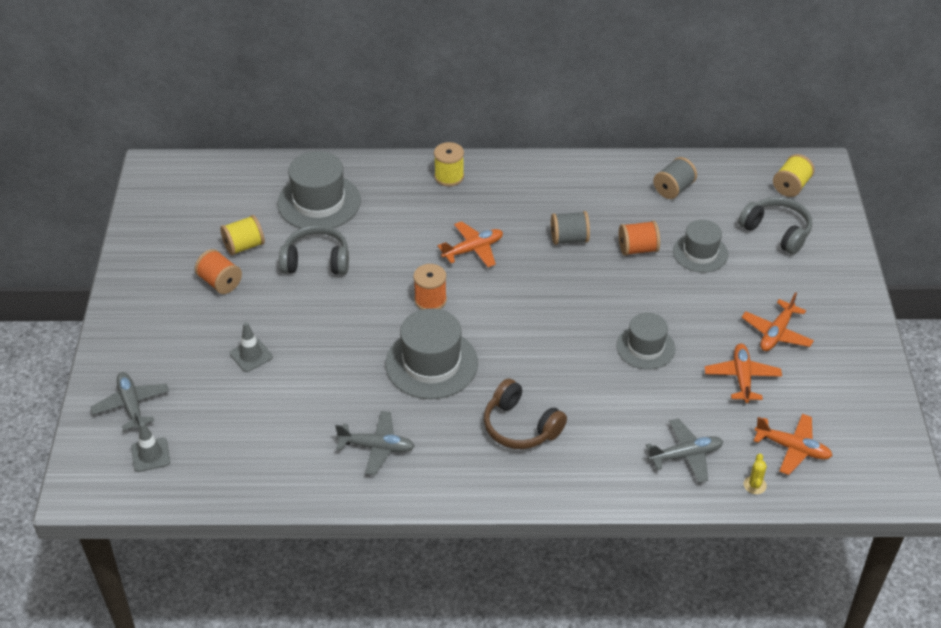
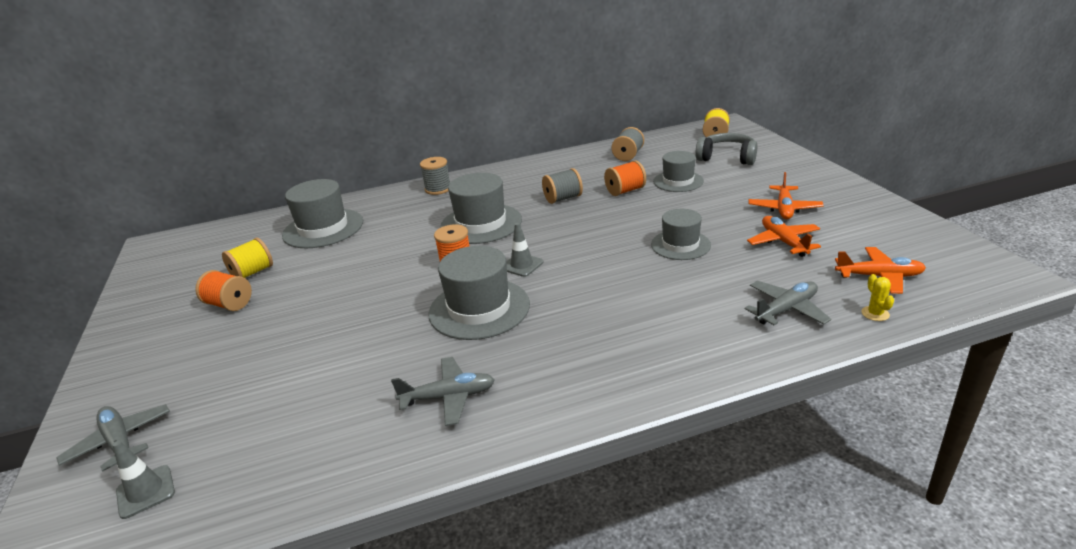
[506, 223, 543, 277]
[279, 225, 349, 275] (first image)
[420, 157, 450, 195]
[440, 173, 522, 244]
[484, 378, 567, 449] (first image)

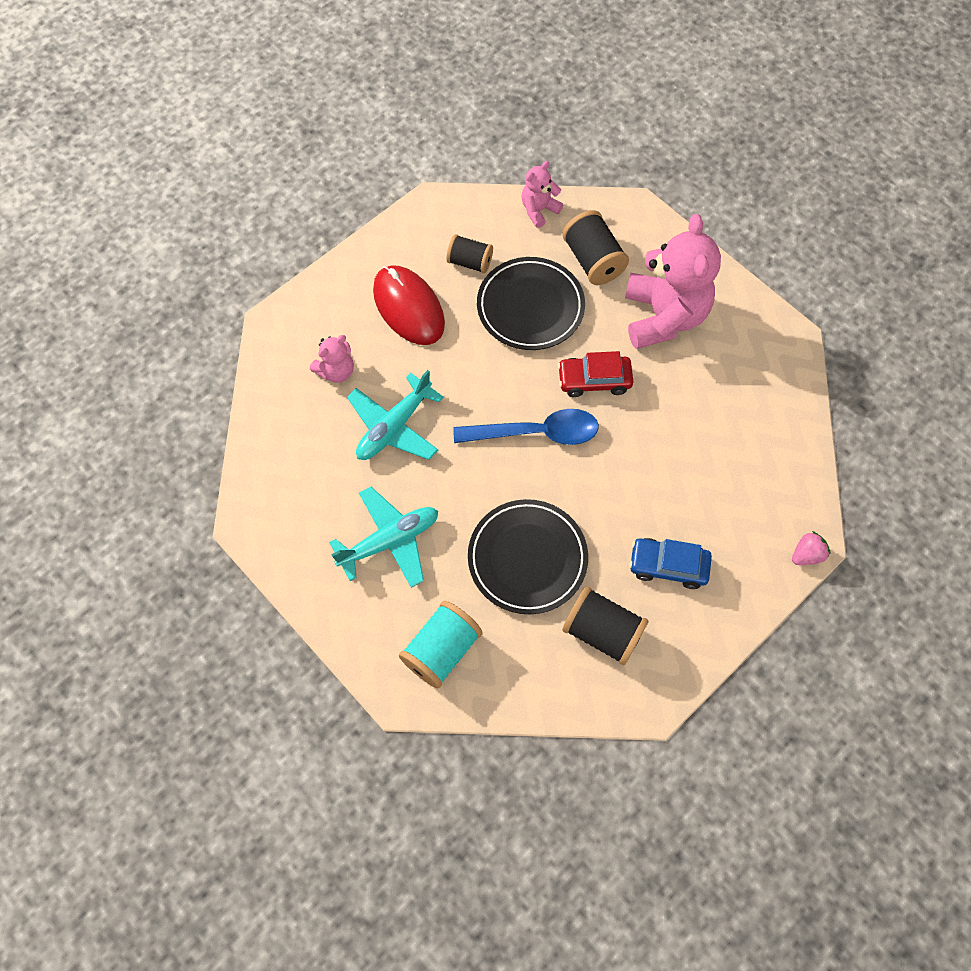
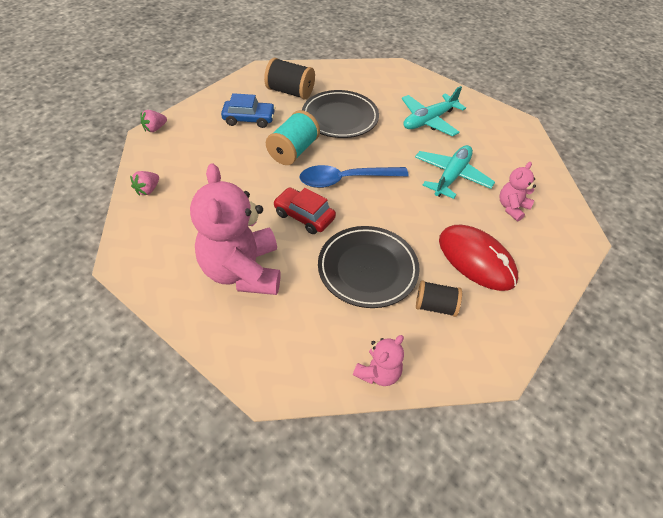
[266, 110, 320, 165]
[273, 187, 336, 234]
[562, 210, 629, 285] (first image)
[130, 171, 159, 196]

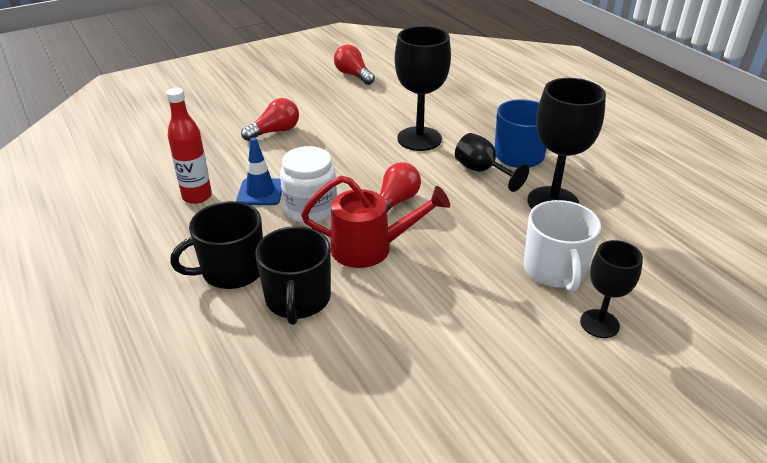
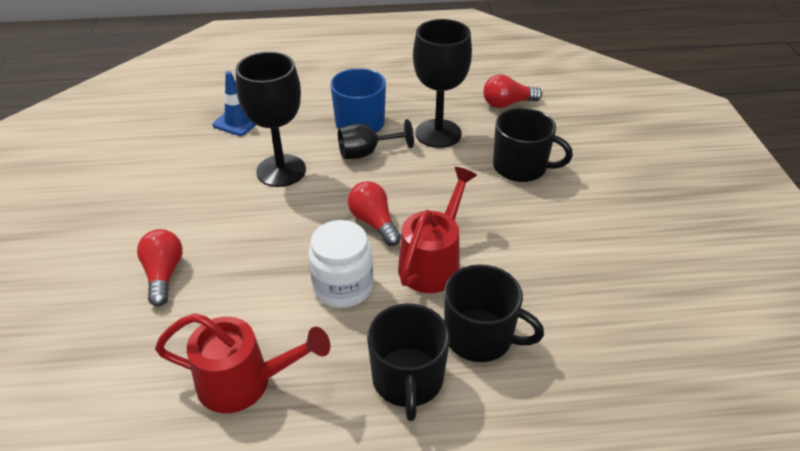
[155, 313, 330, 413]
[213, 71, 256, 136]
[483, 75, 542, 108]
[493, 108, 573, 182]
[580, 240, 643, 338] (first image)

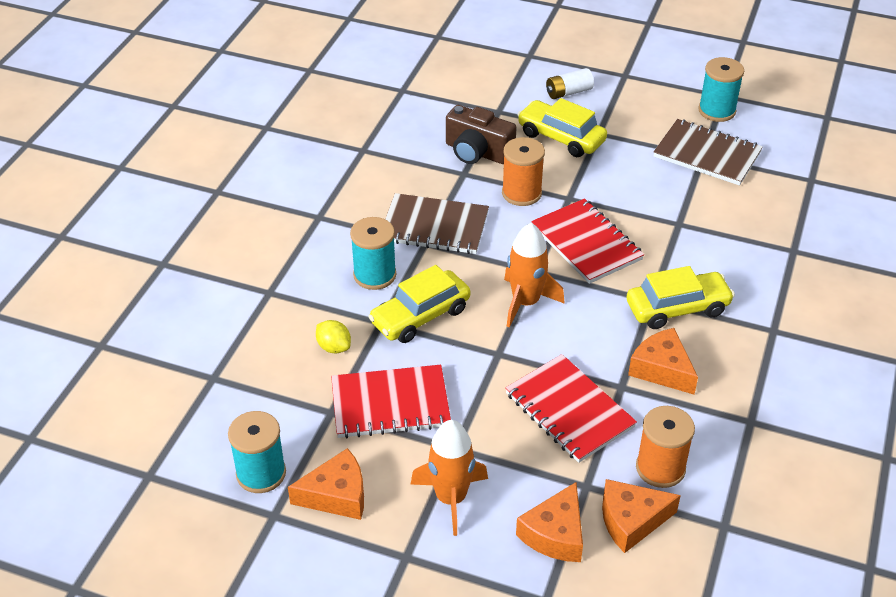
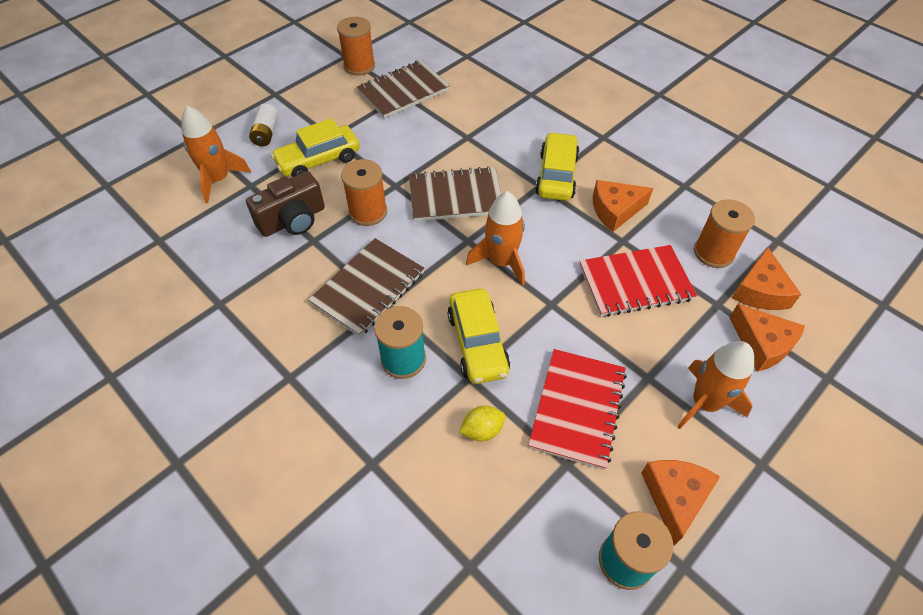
[409, 166, 501, 222]
[337, 17, 375, 75]
[181, 106, 251, 203]

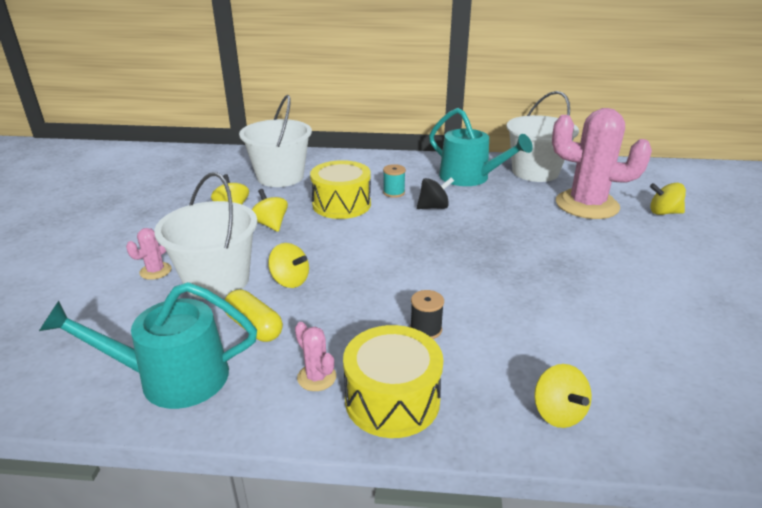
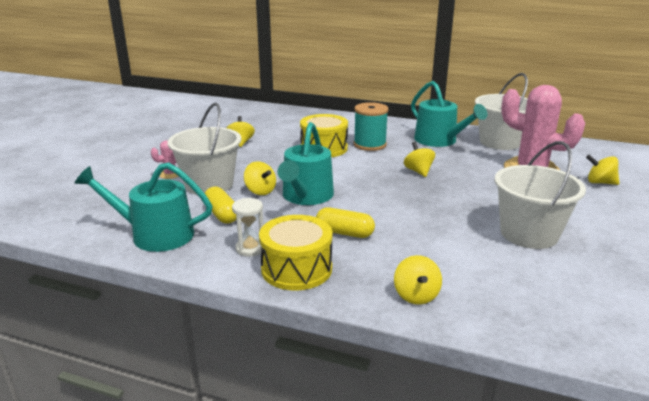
[494, 141, 586, 249]
[404, 141, 435, 177]
[232, 198, 263, 257]
[354, 102, 389, 151]
[316, 207, 375, 238]
[417, 177, 454, 209] (first image)
[278, 122, 334, 205]

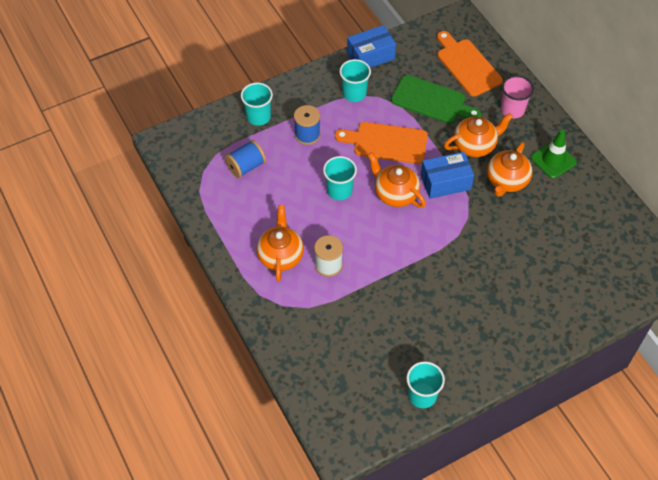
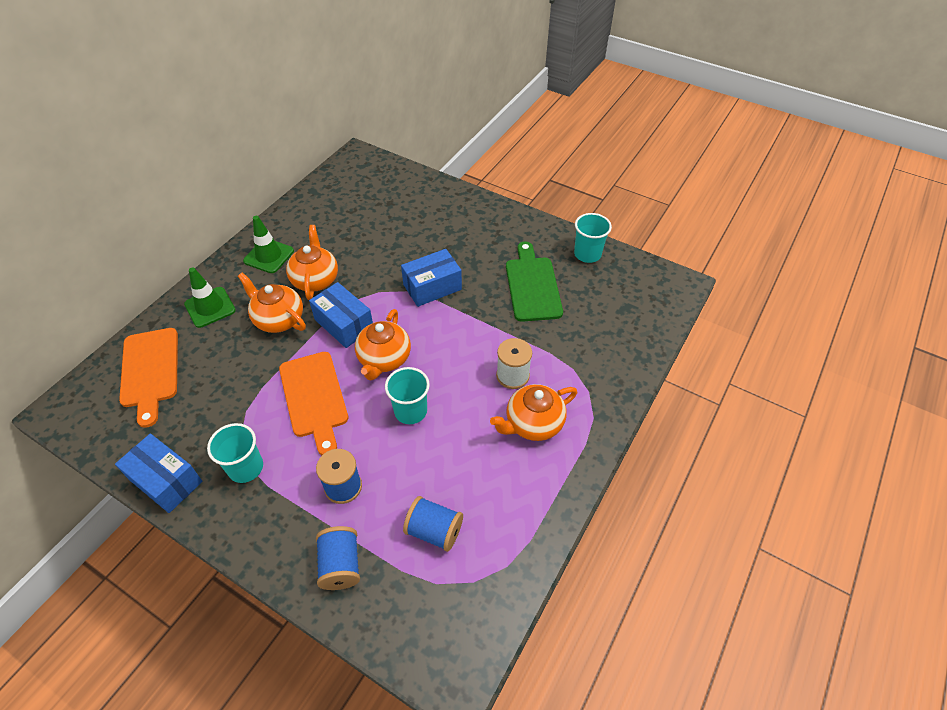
[316, 526, 360, 590]
[506, 242, 563, 322]
[119, 328, 178, 428]
[286, 225, 338, 300]
[184, 267, 236, 328]
[401, 249, 462, 307]

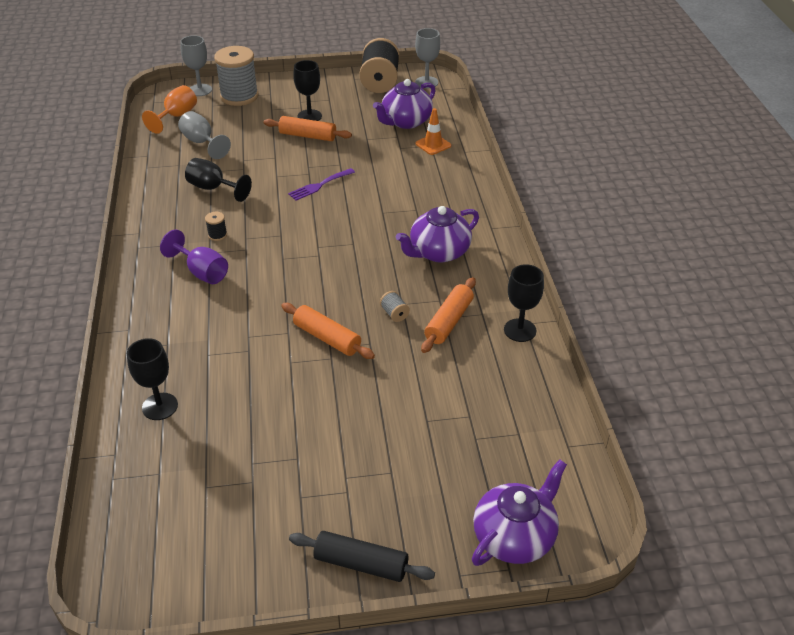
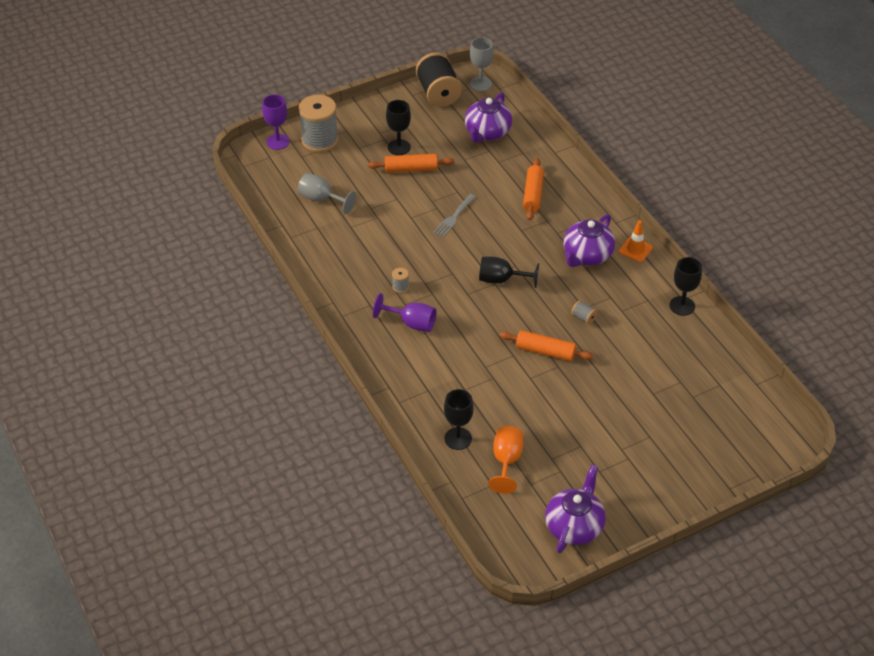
[489, 426, 523, 494]
[262, 94, 290, 150]
[479, 257, 539, 288]
[392, 268, 409, 293]
[433, 194, 476, 238]
[289, 531, 435, 582] (first image)
[619, 220, 653, 262]
[523, 158, 544, 220]
[545, 464, 606, 553]

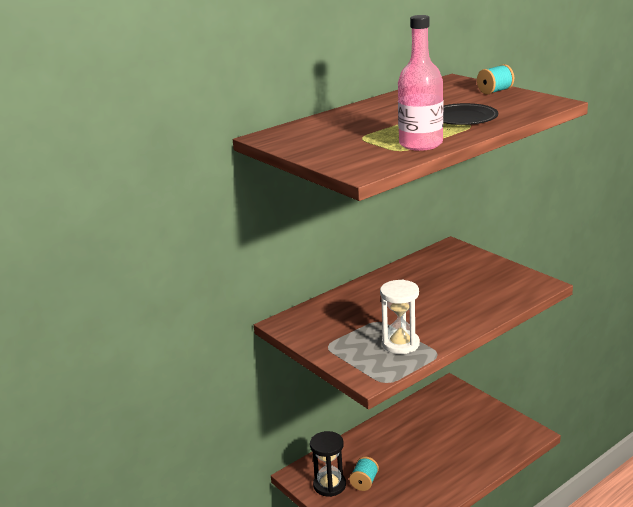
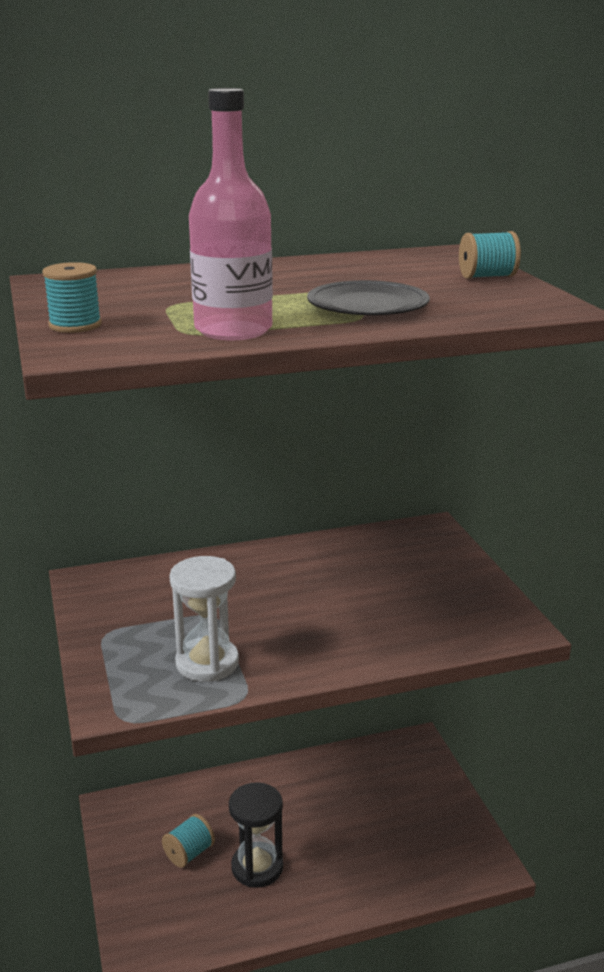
[229, 782, 283, 888]
[42, 262, 102, 333]

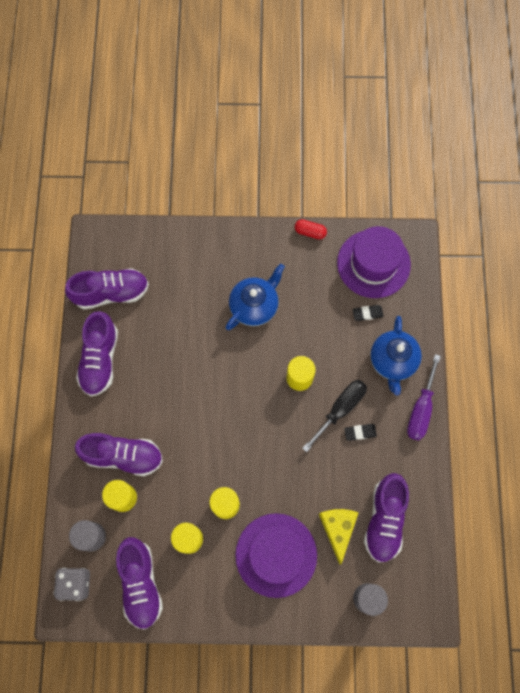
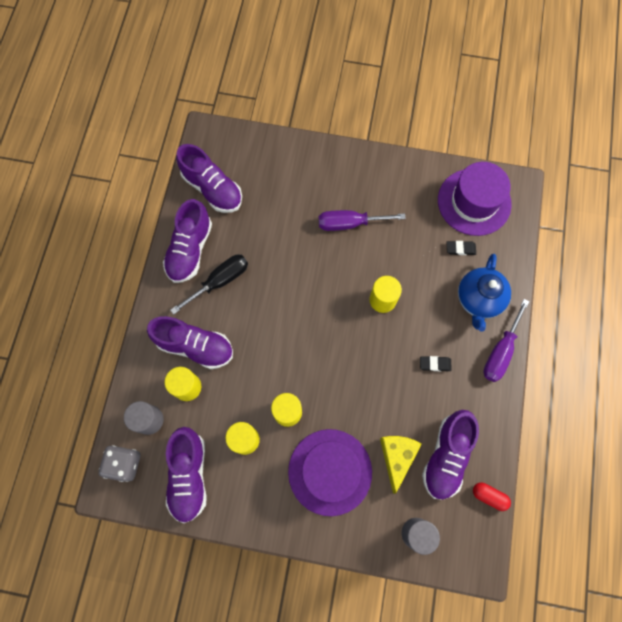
[176, 144, 242, 213]
[319, 210, 406, 231]
[473, 482, 511, 511]
[170, 254, 248, 314]

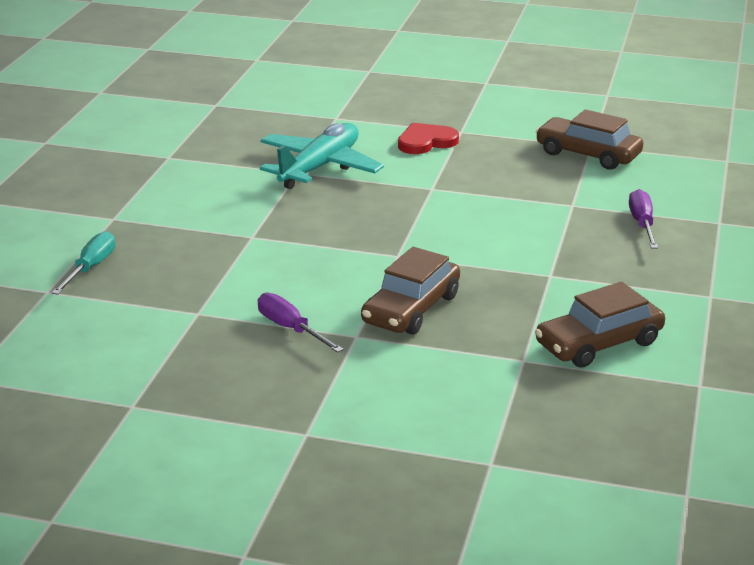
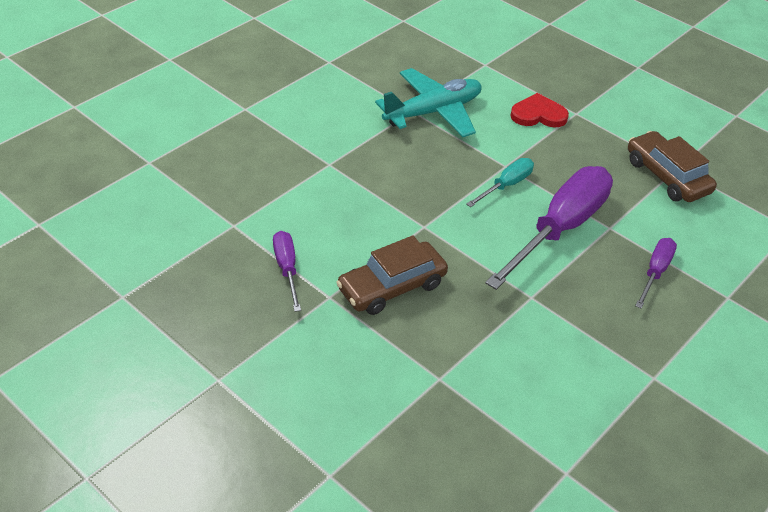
[466, 158, 534, 207]
[535, 282, 665, 368] (first image)
[485, 166, 613, 290]

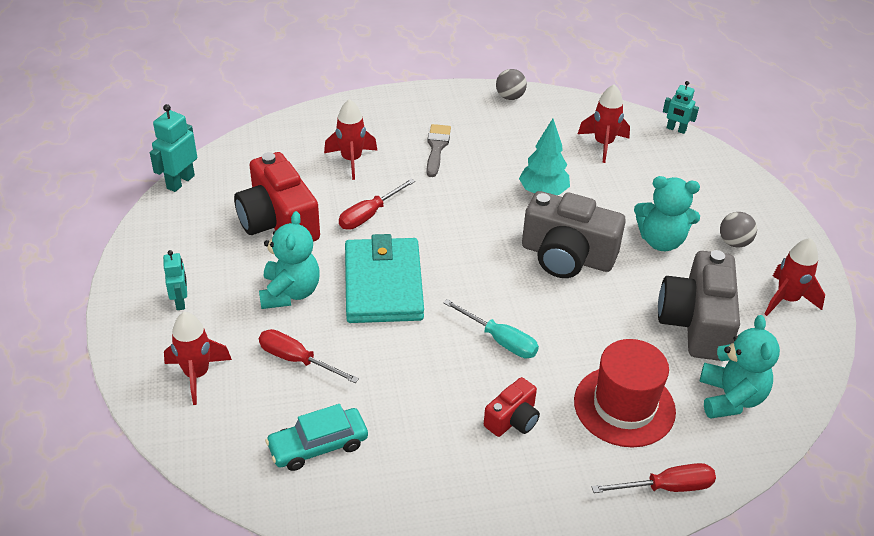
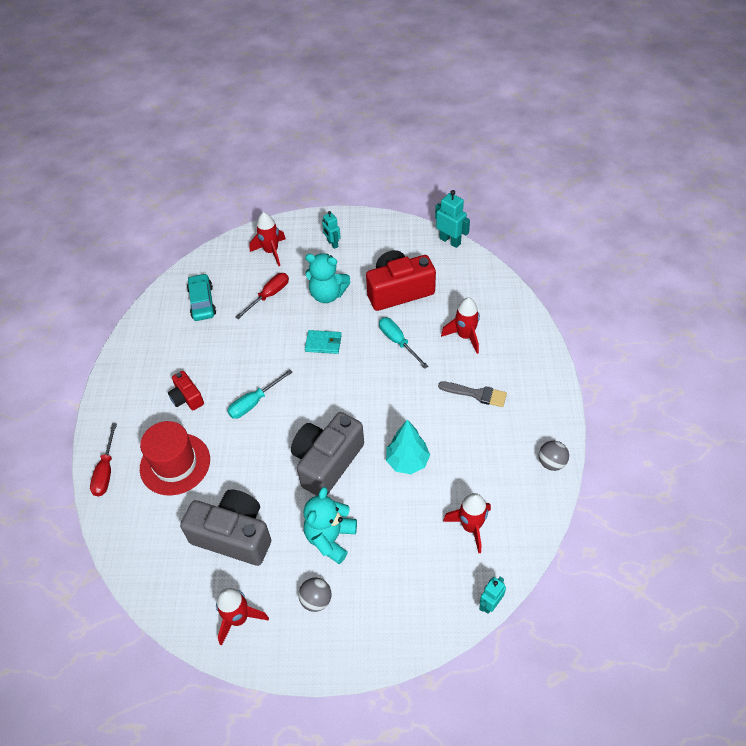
[322, 211, 341, 249]
[379, 317, 429, 368]
[305, 330, 342, 354]
[700, 315, 780, 419] (first image)

